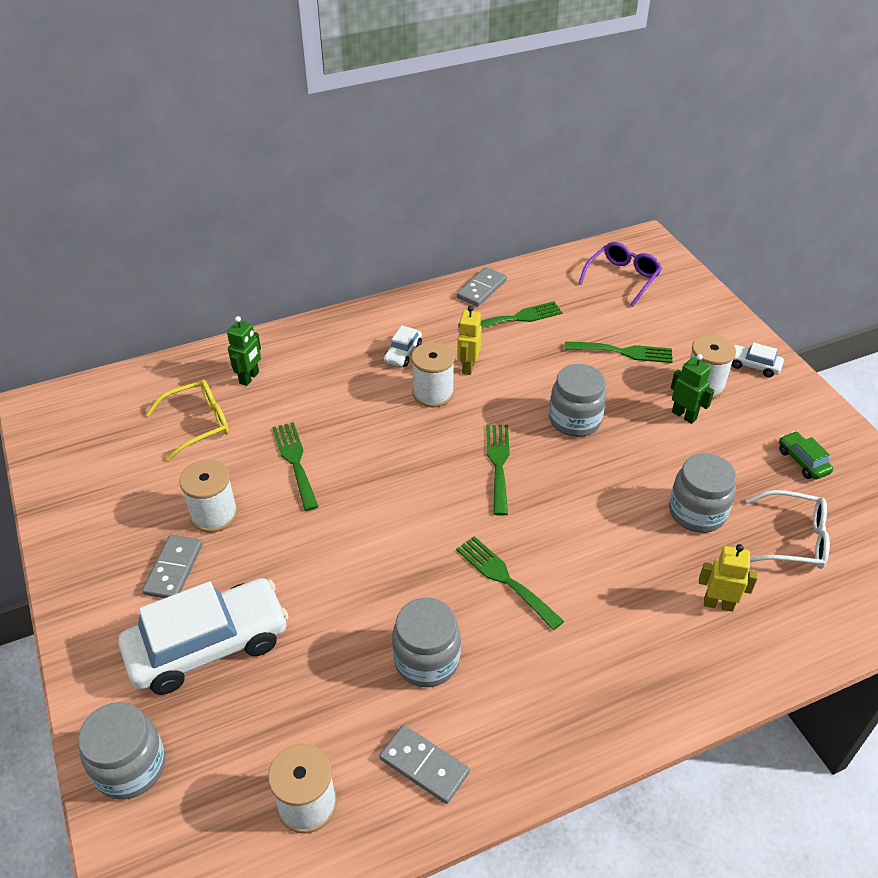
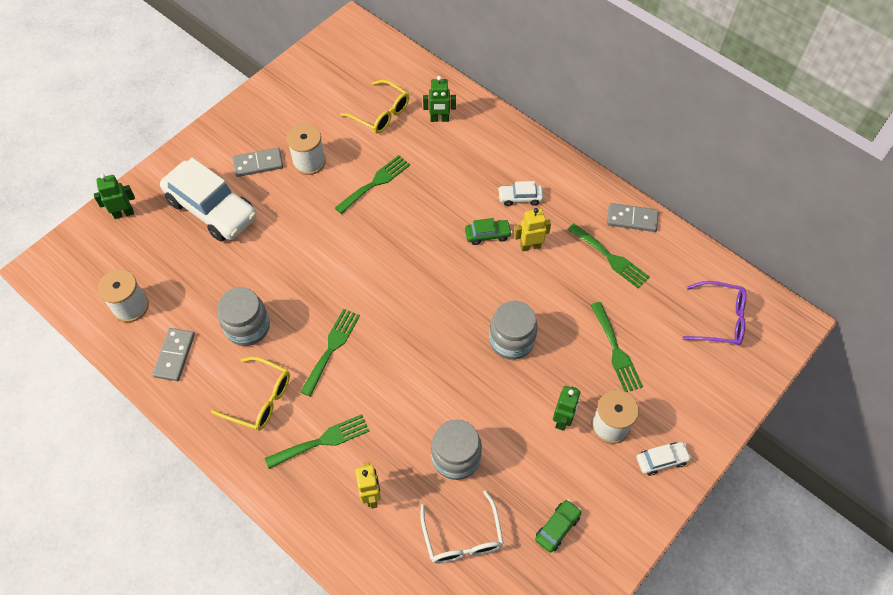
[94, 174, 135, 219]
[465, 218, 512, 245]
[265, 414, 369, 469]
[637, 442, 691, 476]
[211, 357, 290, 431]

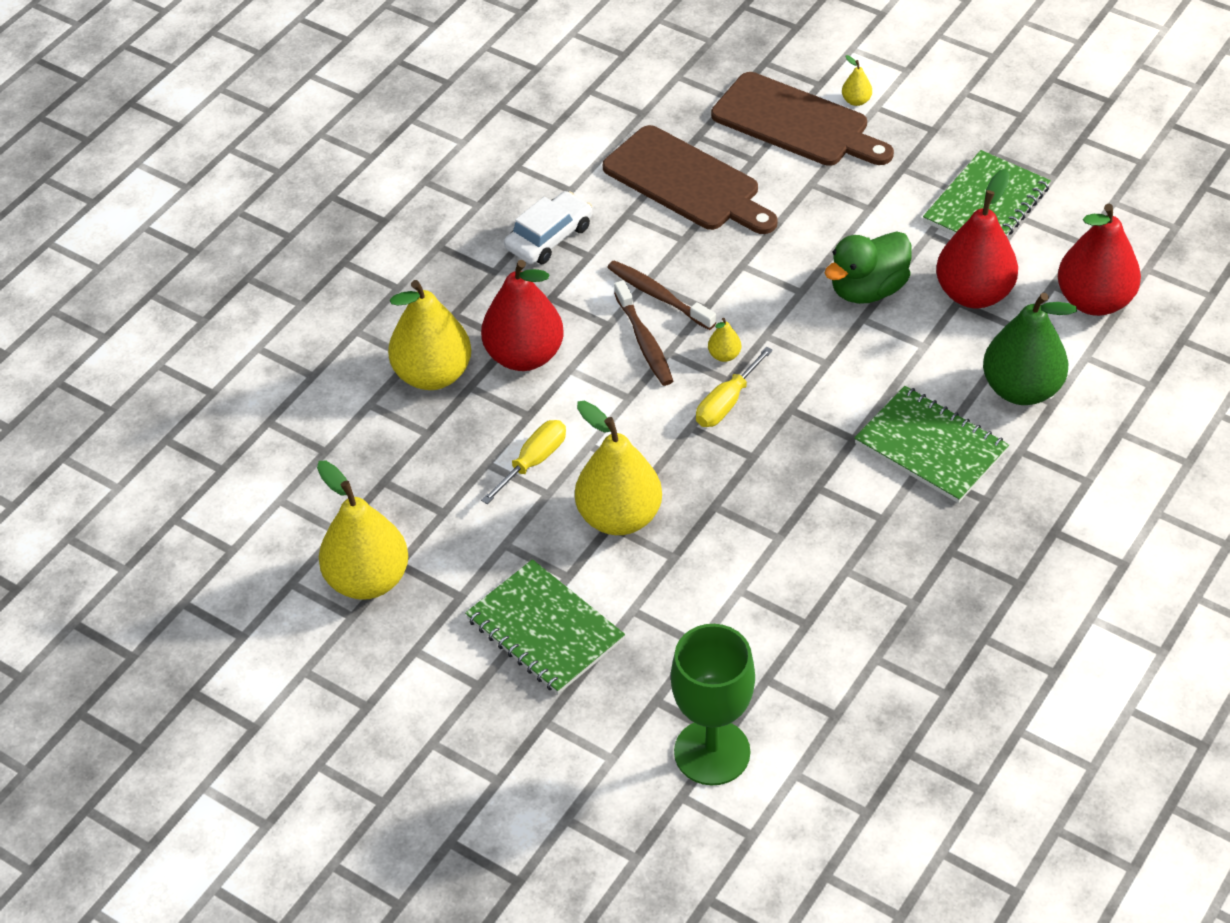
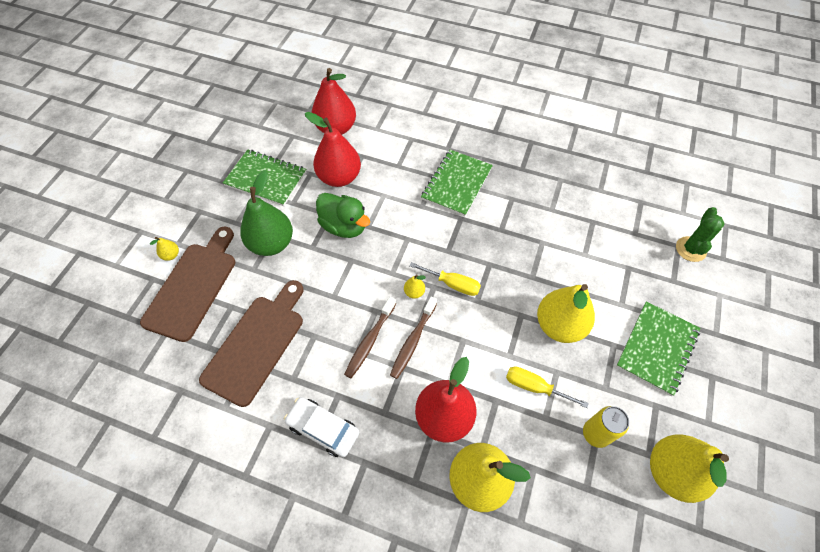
[390, 296, 437, 379]
[676, 207, 724, 262]
[240, 170, 293, 256]
[583, 406, 629, 448]

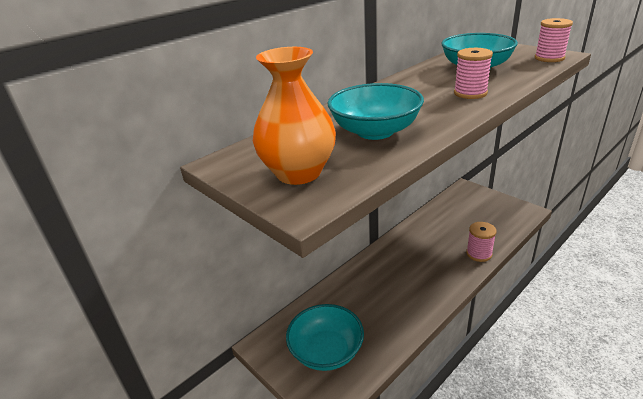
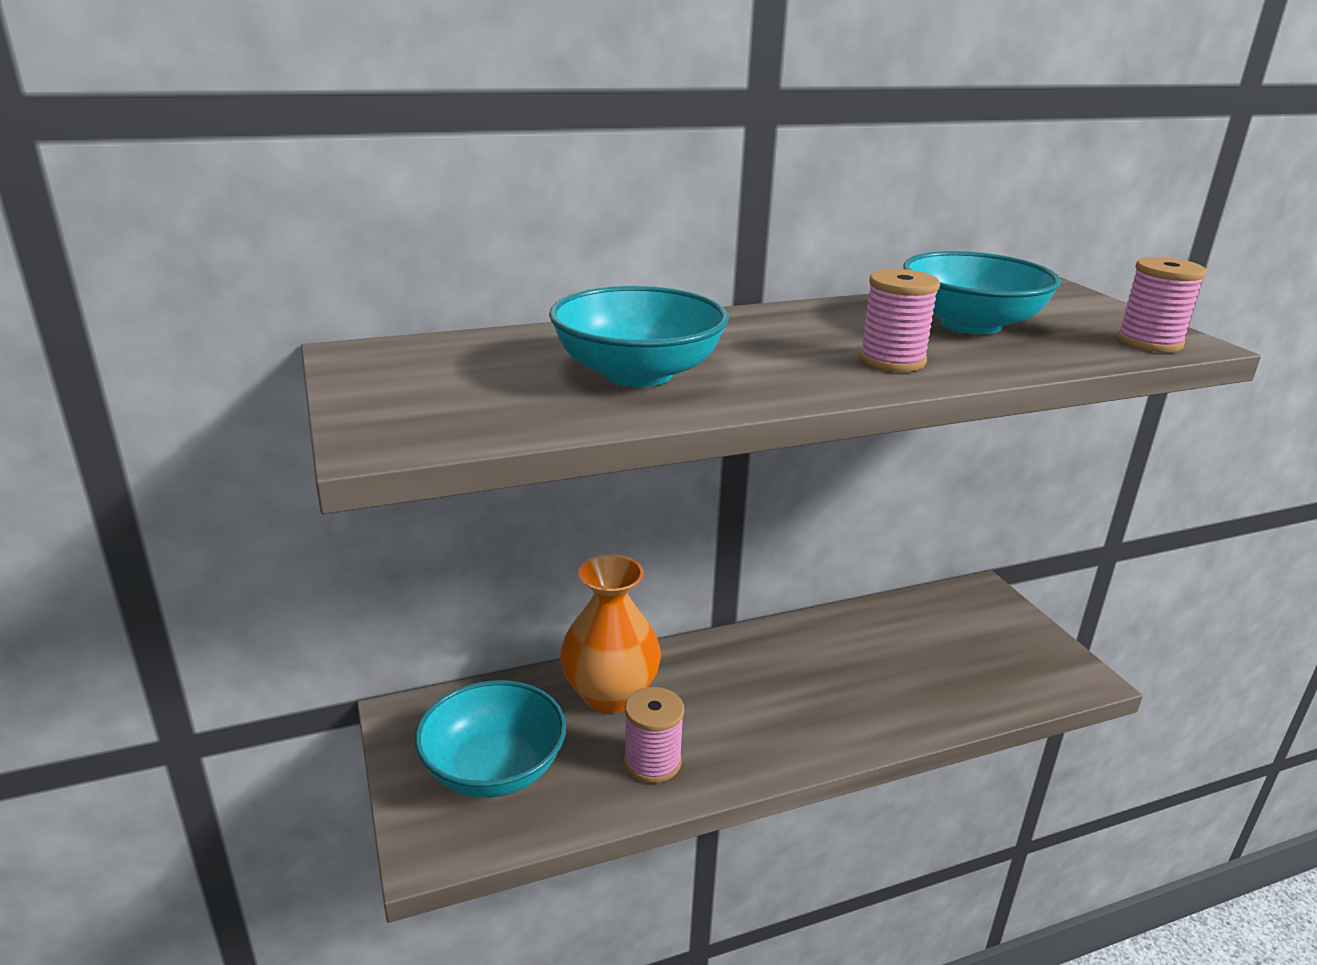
[560, 554, 661, 713]
[624, 687, 684, 783]

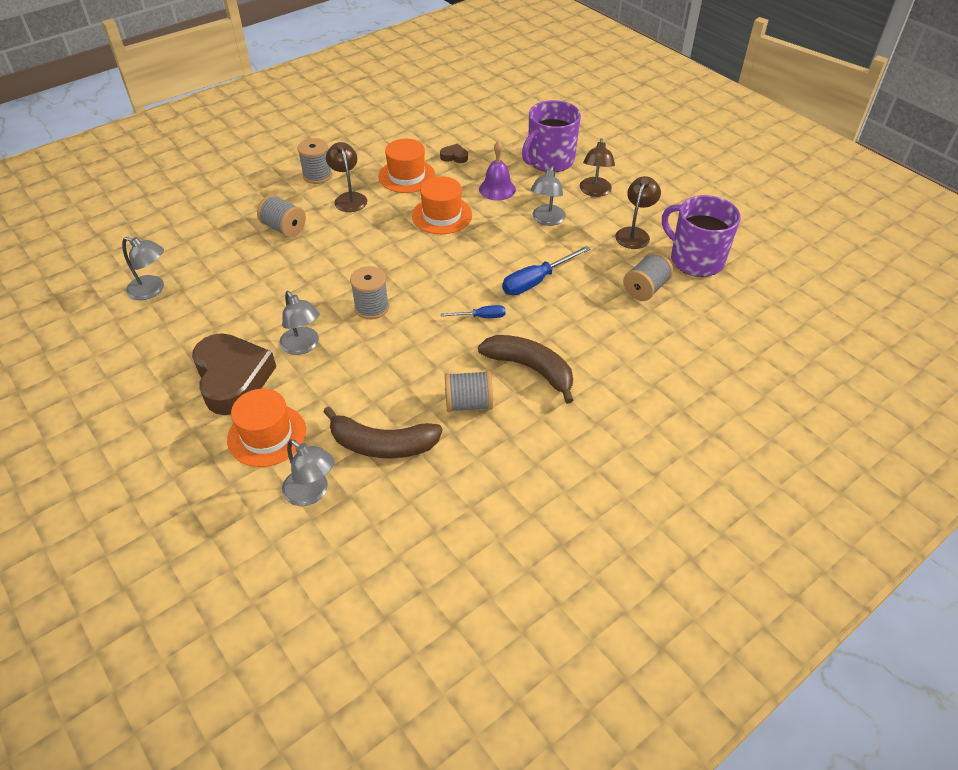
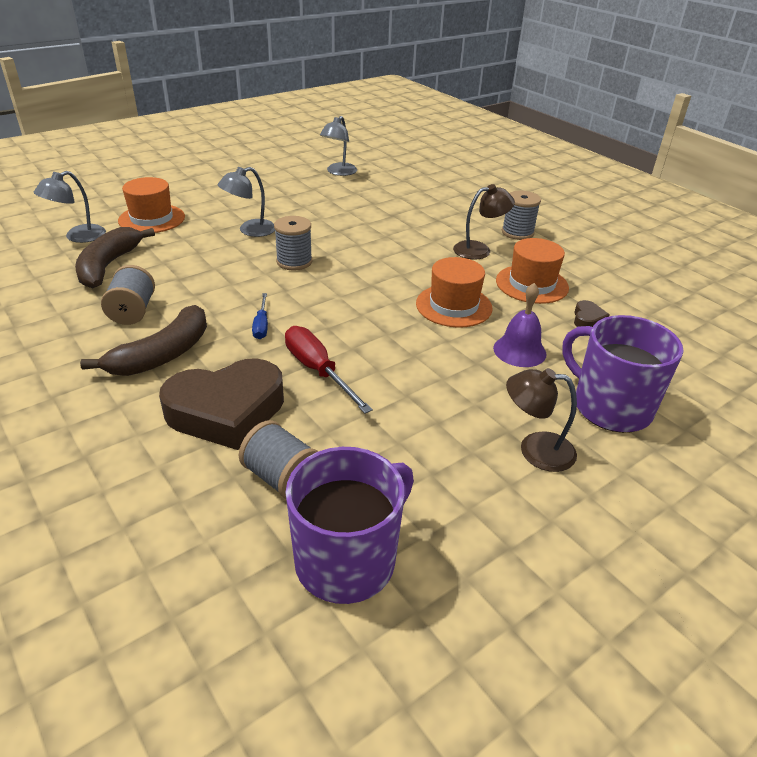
[159, 358, 284, 450]
[257, 195, 306, 237] (first image)
[285, 326, 373, 413]
[531, 166, 566, 226] (first image)
[615, 176, 661, 249] (first image)

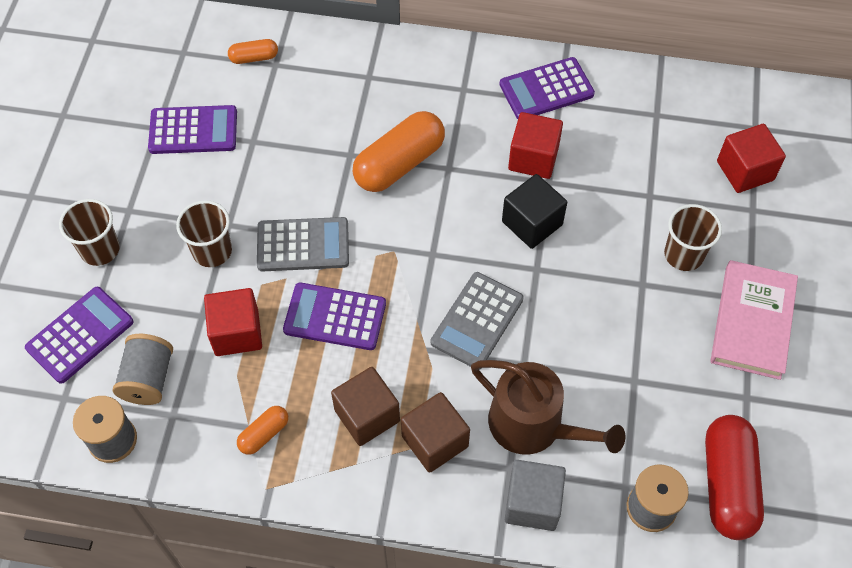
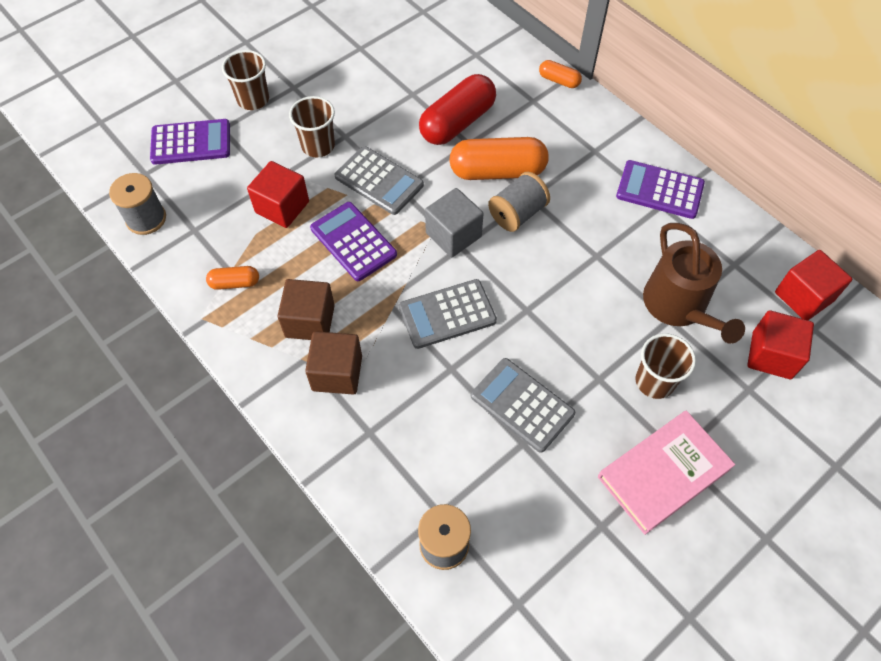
[488, 172, 550, 232]
[148, 105, 237, 154] (first image)
[539, 60, 582, 88]
[643, 223, 745, 344]
[502, 174, 567, 249] (first image)
[425, 188, 484, 257]
[775, 250, 852, 320]
[419, 74, 496, 145]
[471, 358, 575, 453]

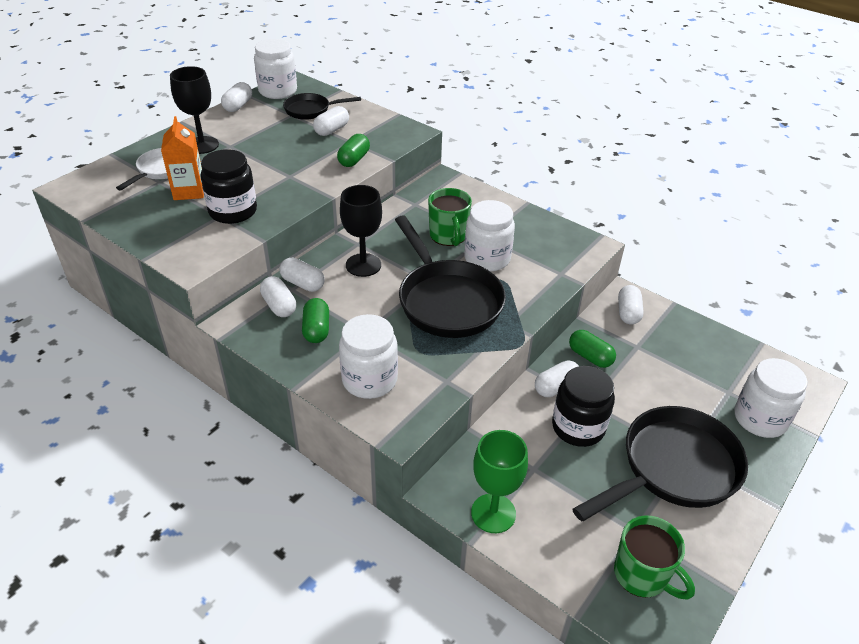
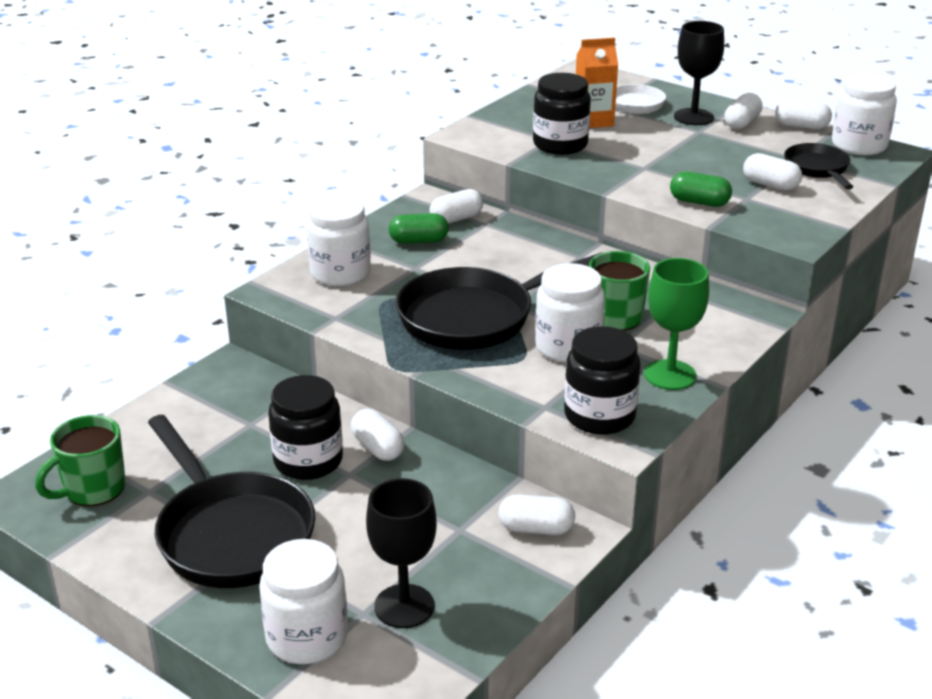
[724, 93, 763, 129]
[366, 478, 437, 628]
[644, 258, 709, 390]
[569, 330, 616, 368] (first image)
[564, 326, 641, 435]

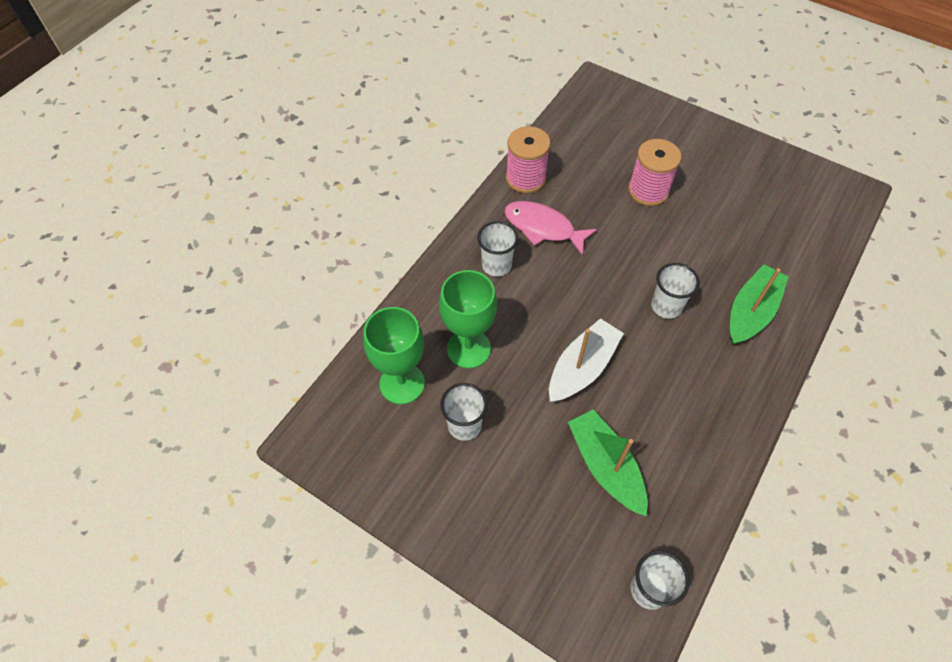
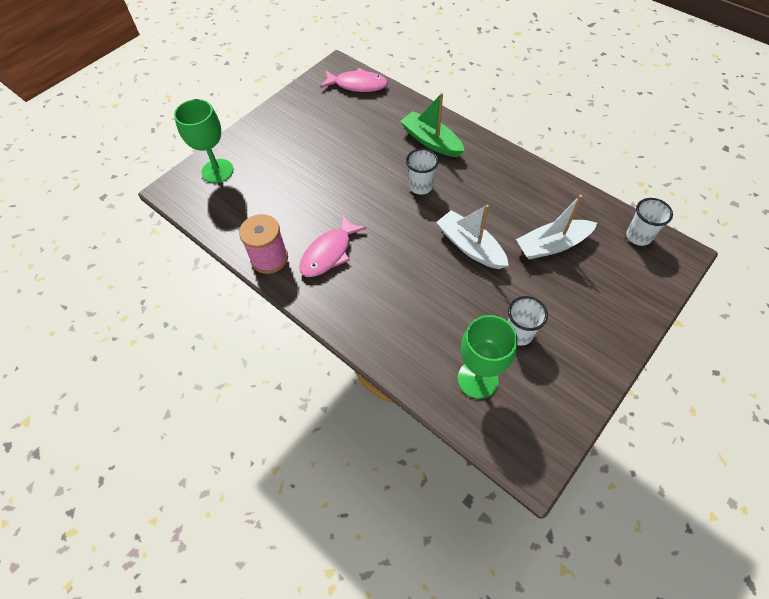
[174, 99, 233, 183]
[477, 221, 519, 277] (first image)
[516, 194, 597, 259]
[628, 139, 682, 206] (first image)
[320, 68, 388, 92]

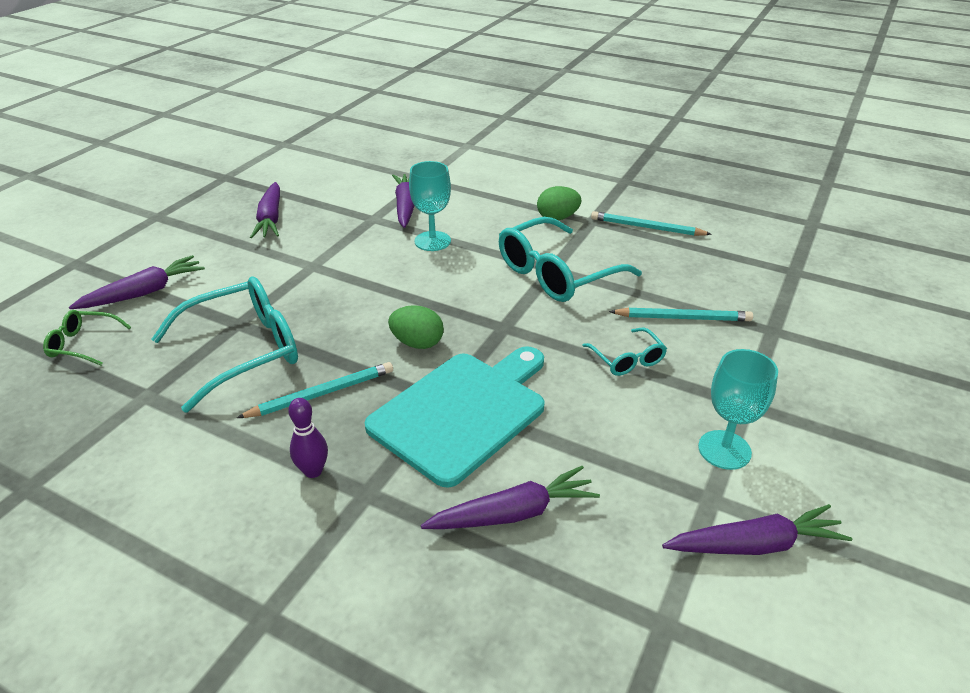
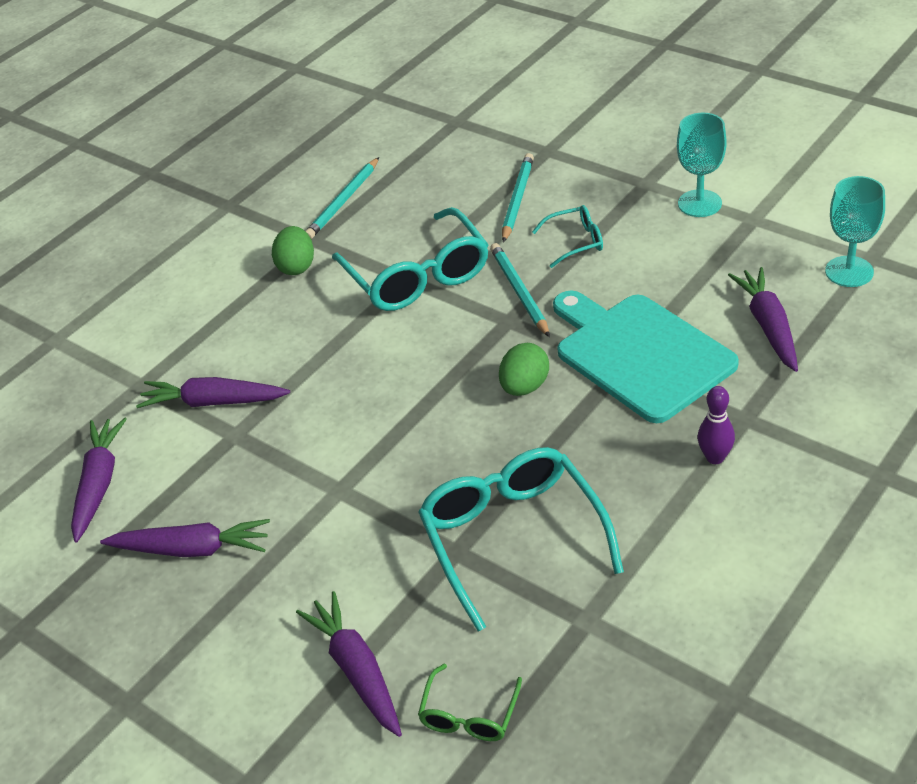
[490, 243, 550, 337]
[825, 176, 885, 287]
[71, 418, 127, 542]

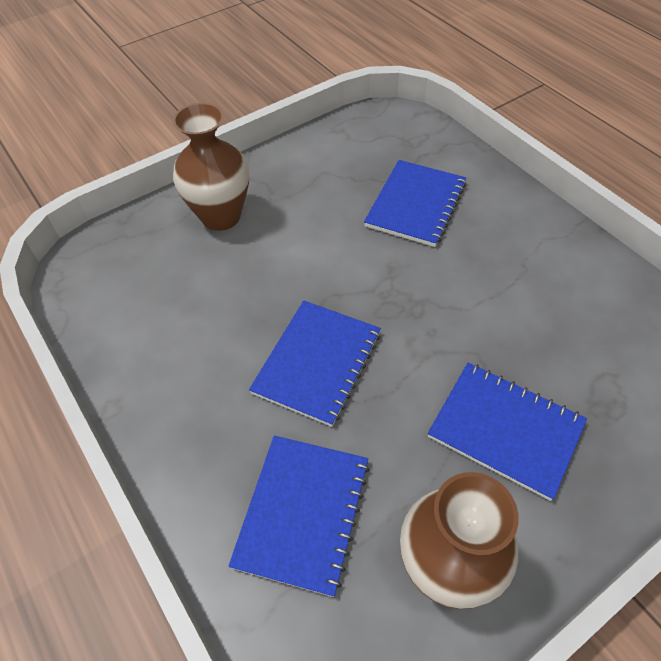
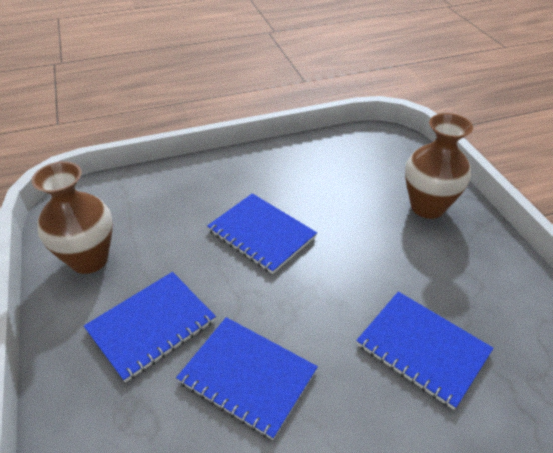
[176, 317, 318, 440]

